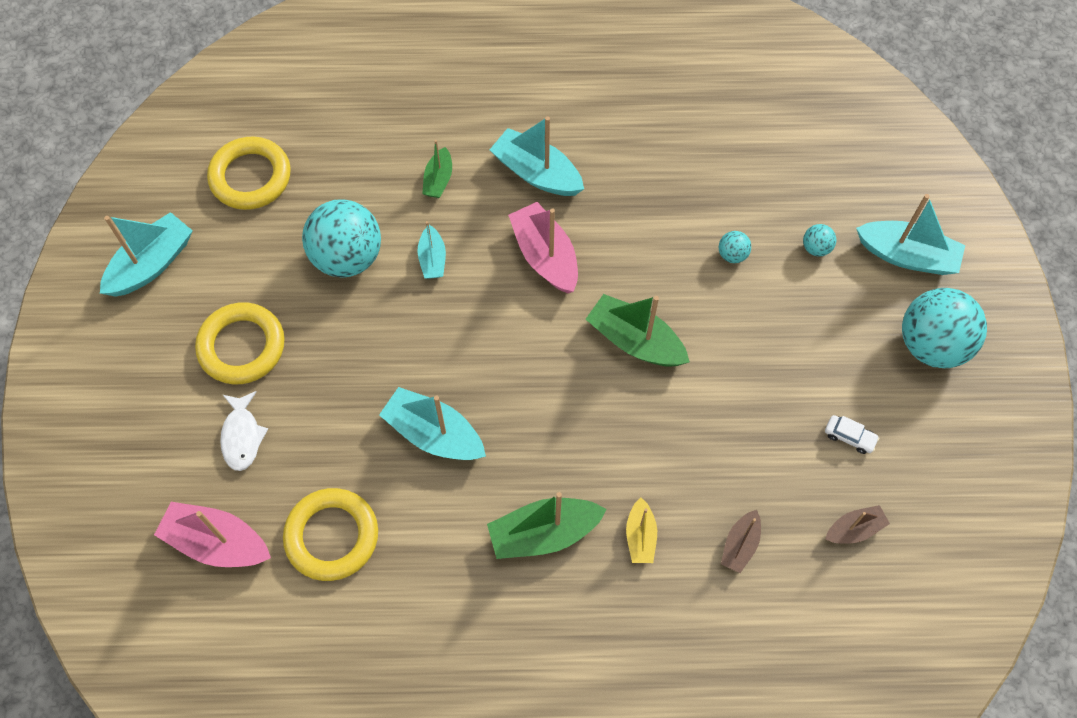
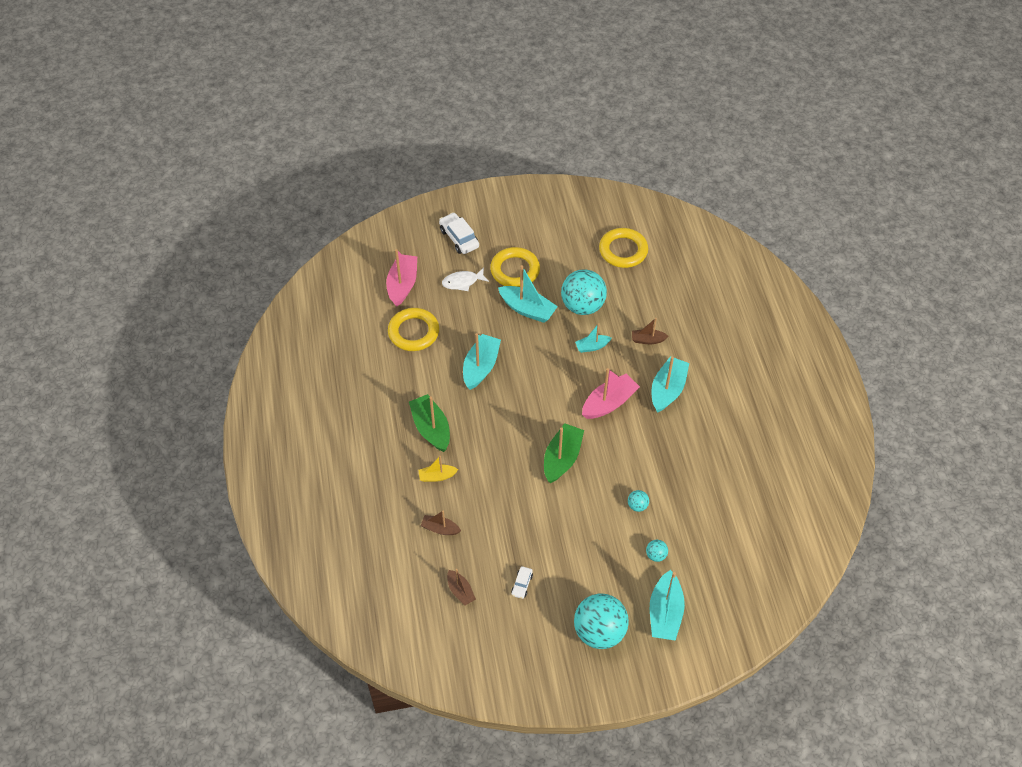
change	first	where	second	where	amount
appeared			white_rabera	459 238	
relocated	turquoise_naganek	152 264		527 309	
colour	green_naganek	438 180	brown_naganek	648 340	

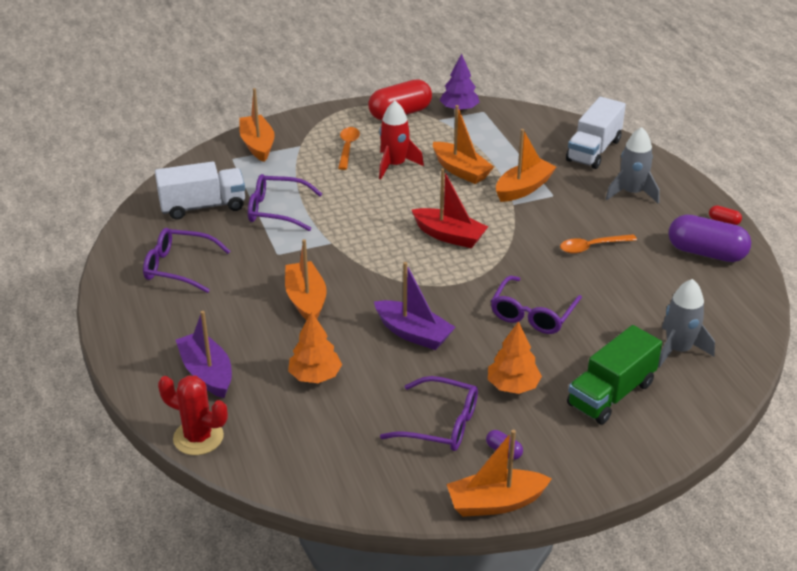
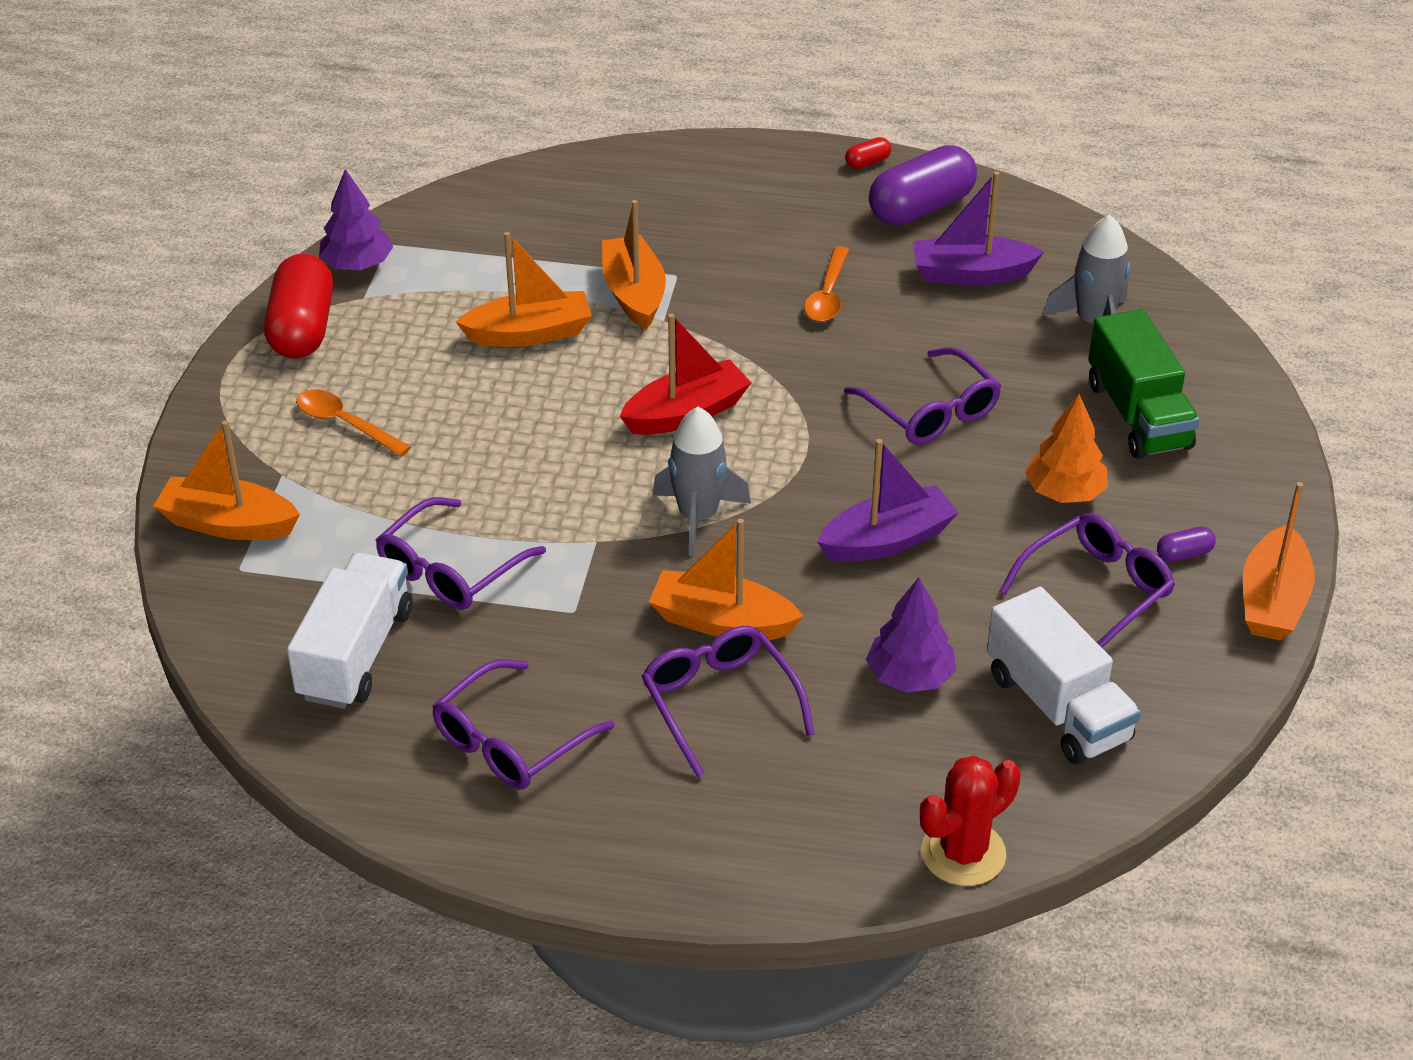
change	first	where	second	where	amount
missing	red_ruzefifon	395 165			
appeared			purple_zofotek	720 704	
relocated	purple_naganek	207 373		971 274	
relocated	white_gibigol	593 150		1057 707	
relocated	grey_ruzefifon	632 193		698 517	
colour	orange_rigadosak	315 376	purple_rigadosak	909 676	

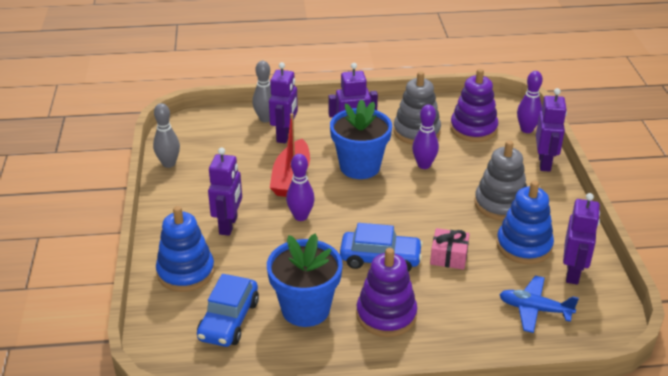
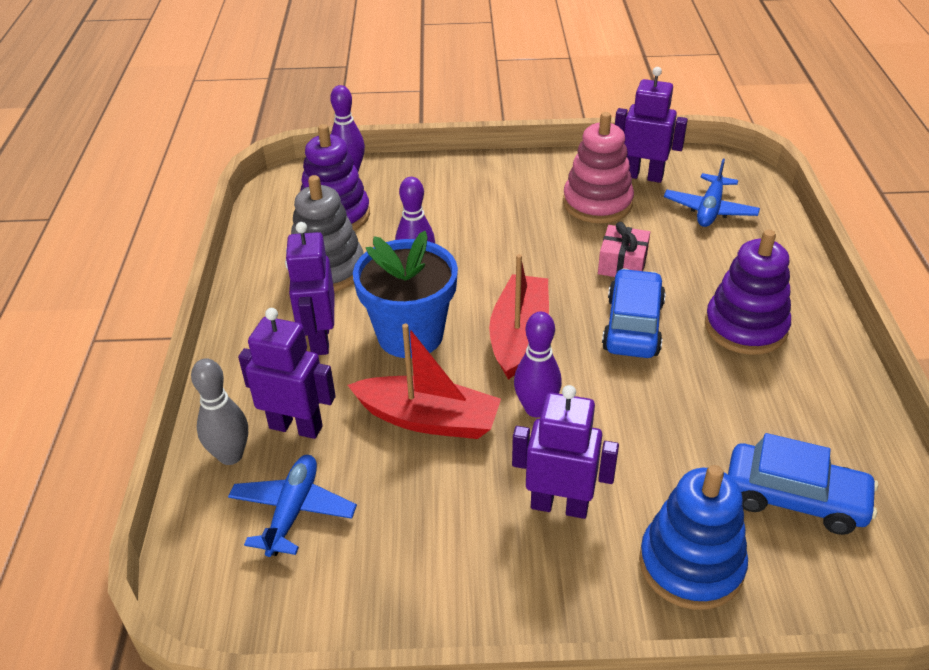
change	first	where	second	where	amount
missing	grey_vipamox	169 164			
missing	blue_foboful	305 309			
missing	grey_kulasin	500 204			
missing	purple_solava	545 163			
appeared			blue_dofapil	293 511	
appeared			red_naganek	519 335	
colour	blue_kulasin	524 246	pink_kulasin	597 203	

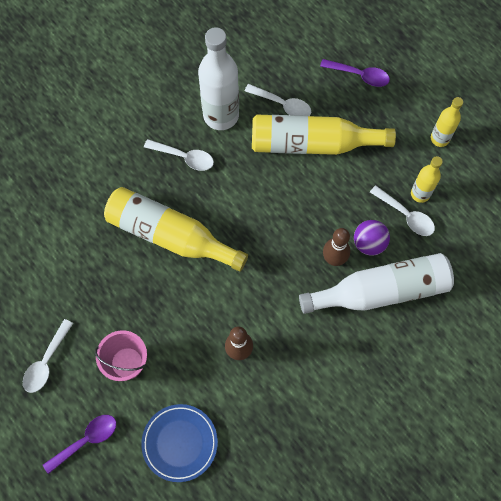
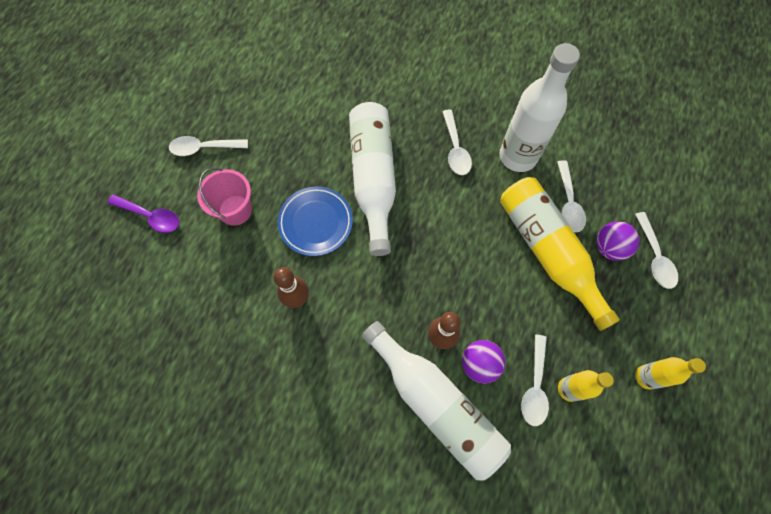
change	first	where	second	where	amount
appeared			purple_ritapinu	609 247	
relocated	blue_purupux	180 443		316 222	
colour	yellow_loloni	170 235	white_loloni	373 179	
colour	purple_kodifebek	359 75	white_kodifebek	655 257	

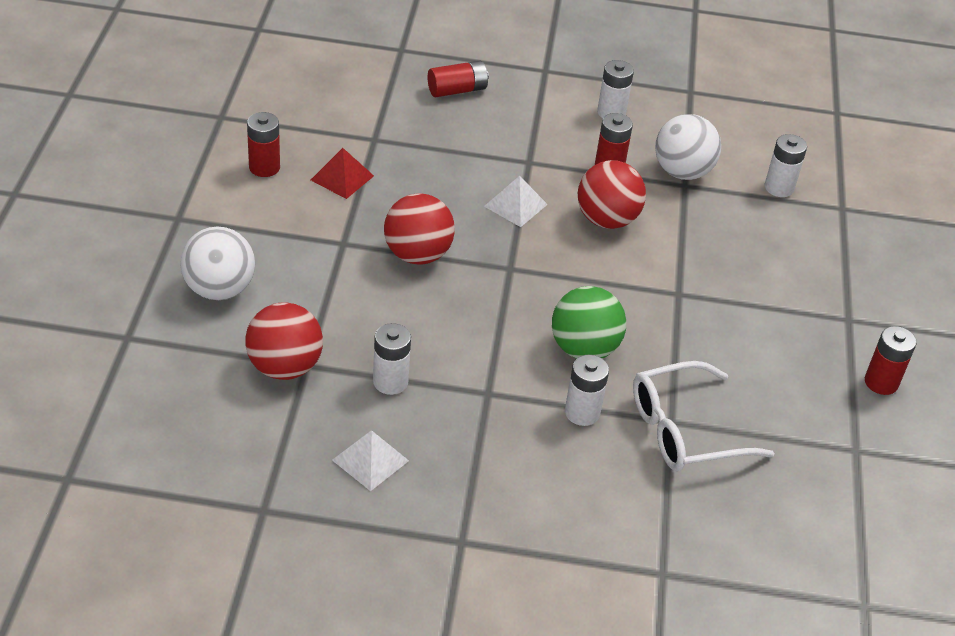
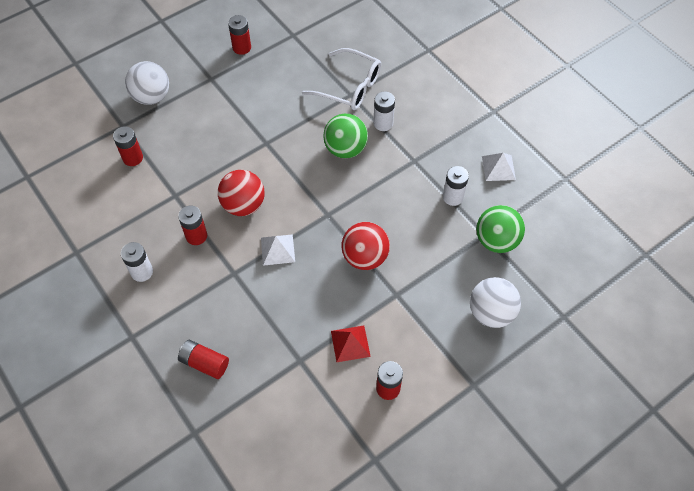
change	first	where	second	where	amount
relocated	white_ritapinu	682 172		151 97	
colour	red_ritapinu	284 367	green_ritapinu	496 241	
colour	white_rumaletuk	779 187	red_rumaletuk	133 158	

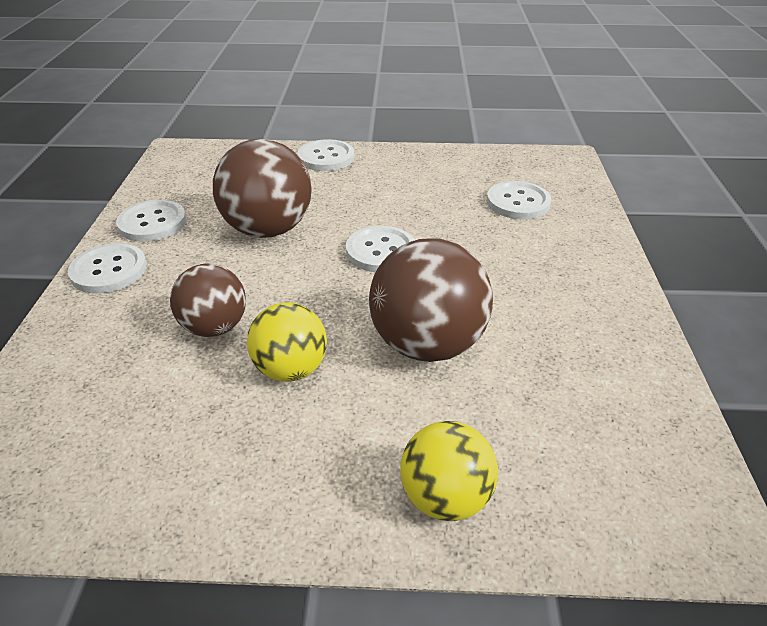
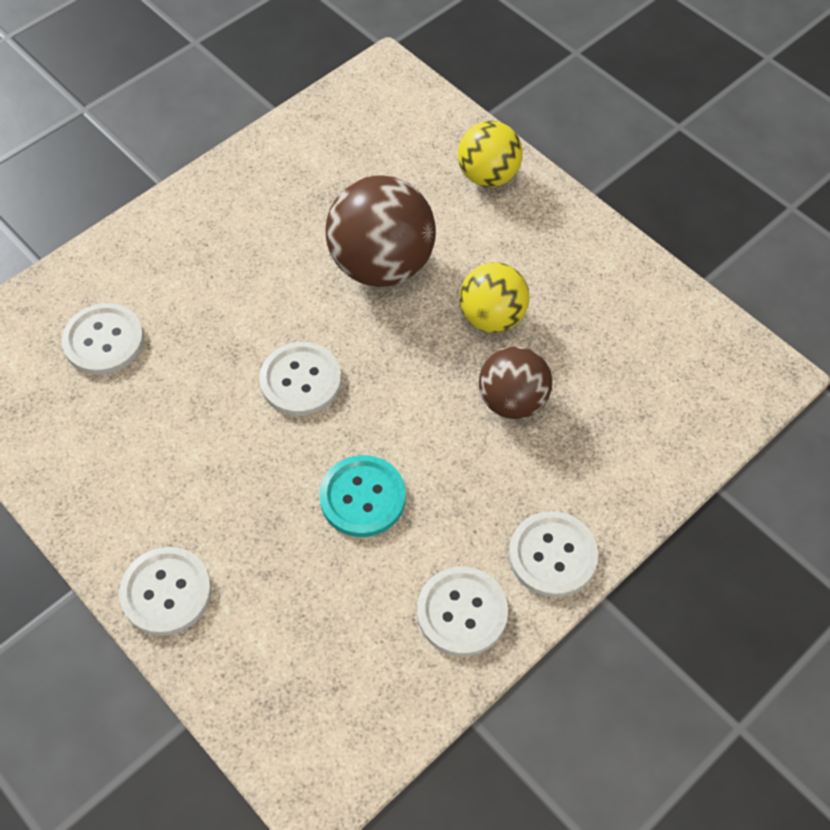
change	first	where	second	where	amount
exchanged	brown_ritapinu	268 230	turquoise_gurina	362 497	

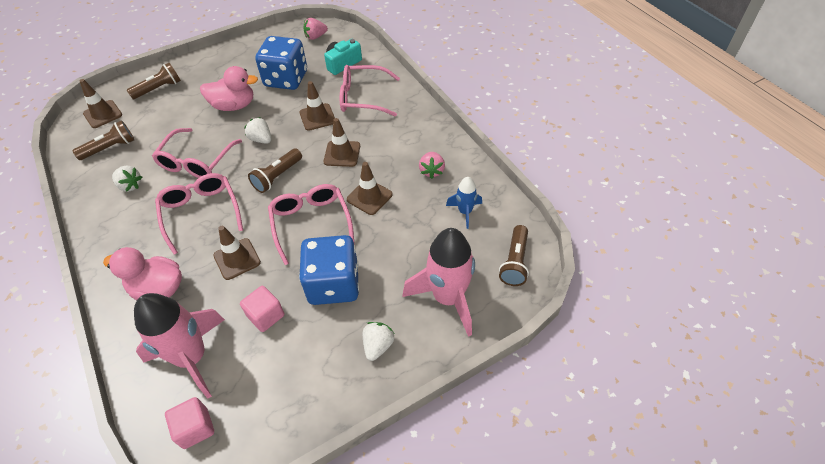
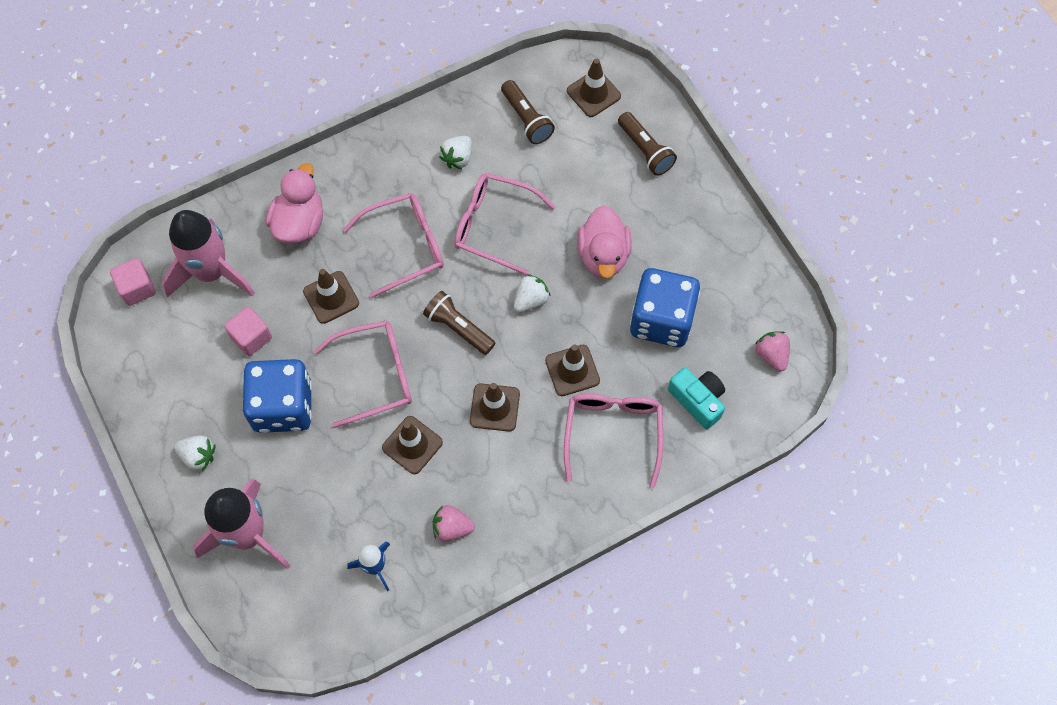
change	first	where	second	where	amount
missing	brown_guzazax	514 262			

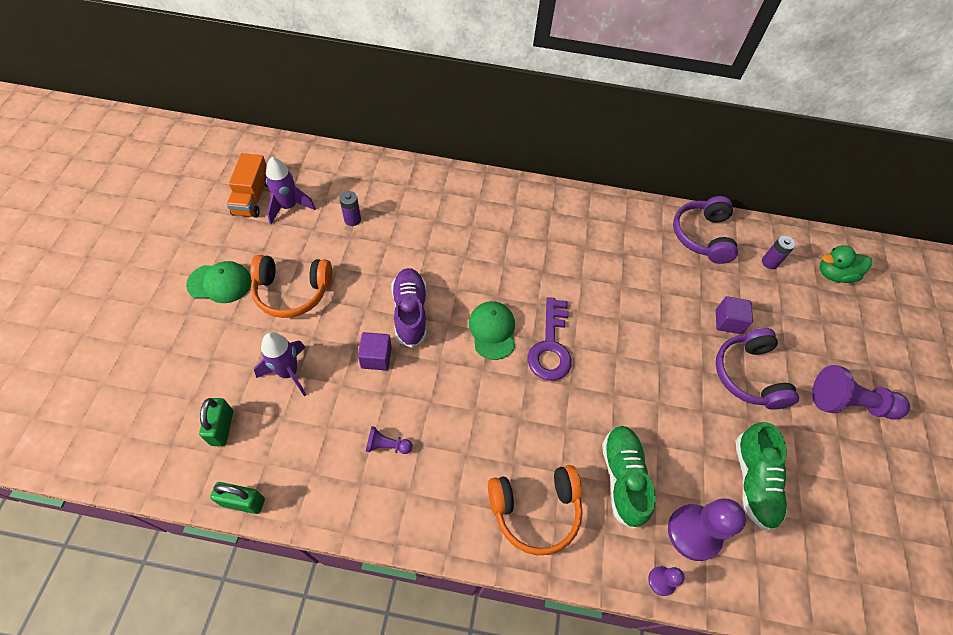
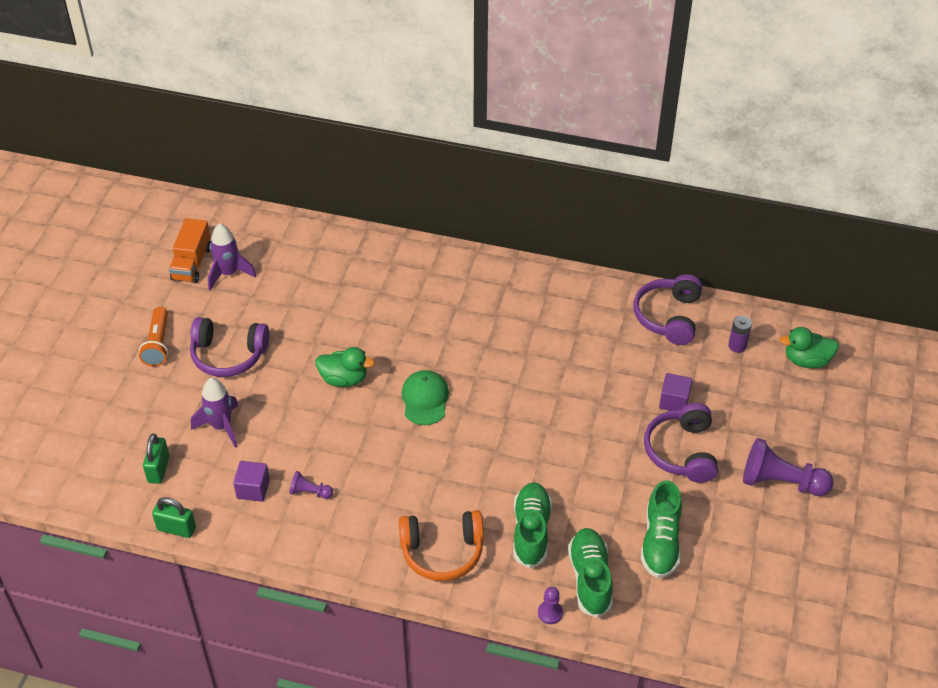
change	first	where	second	where	amount
missing	purple_rumaletuk	352 219			
missing	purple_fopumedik	550 346			
relocated	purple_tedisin	376 357		253 489	
exchanged	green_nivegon	220 283	orange_guzazax	158 344	
exchanged	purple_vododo	410 312	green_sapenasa	344 379	
exchanged	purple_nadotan	694 532	green_vododo	590 579	
colour	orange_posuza	292 292	purple_posuza	228 355	

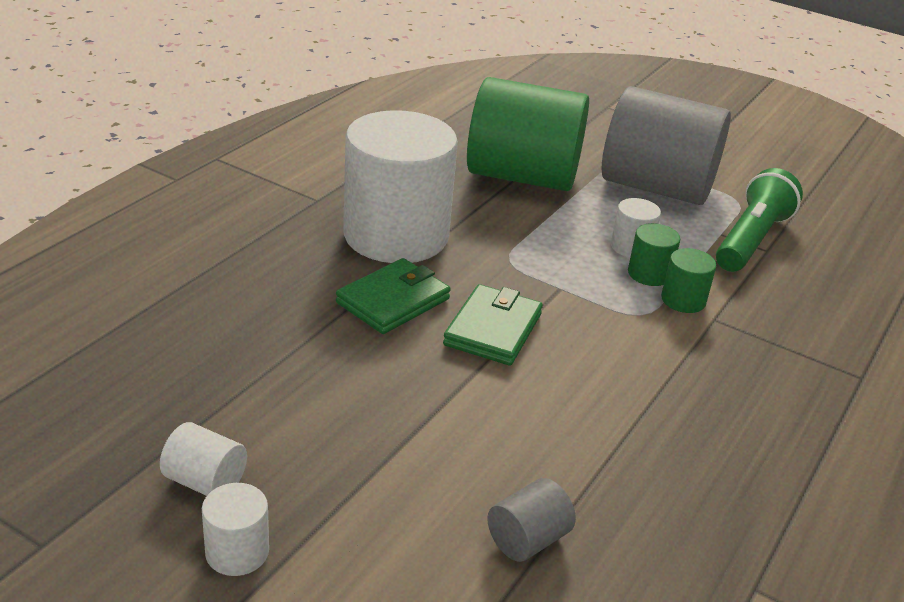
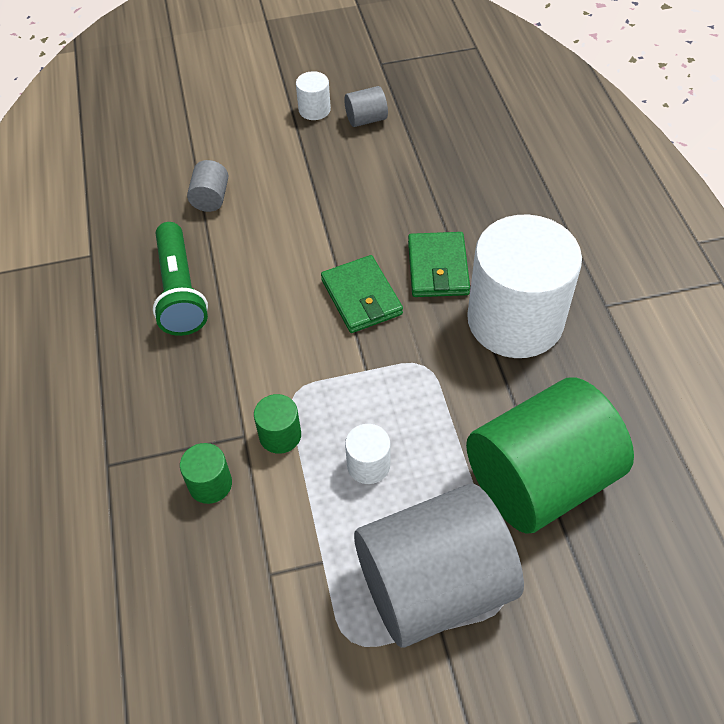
change	first	where	second	where	amount
relocated	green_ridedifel	649 274		210 484	
relocated	green_guzazax	751 240		180 291	
colour	white_ridedifel	205 482	grey_ridedifel	366 119	

